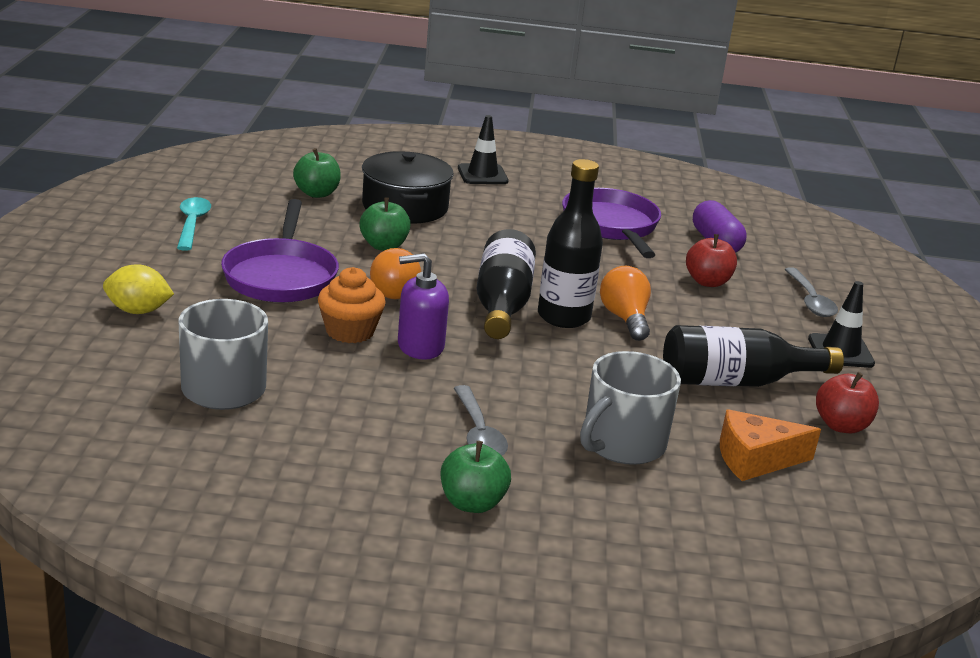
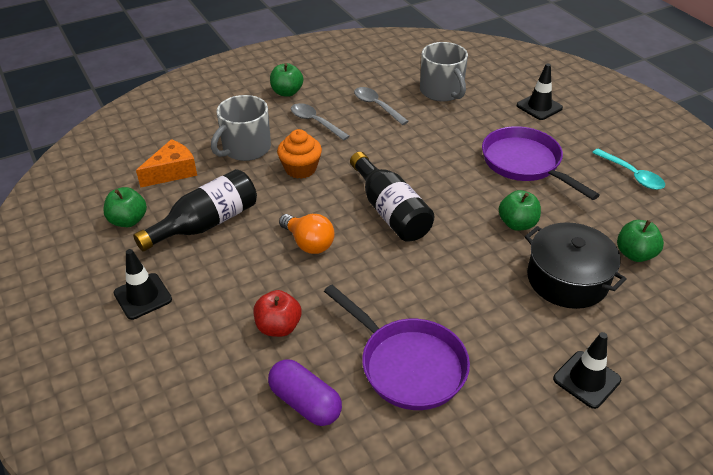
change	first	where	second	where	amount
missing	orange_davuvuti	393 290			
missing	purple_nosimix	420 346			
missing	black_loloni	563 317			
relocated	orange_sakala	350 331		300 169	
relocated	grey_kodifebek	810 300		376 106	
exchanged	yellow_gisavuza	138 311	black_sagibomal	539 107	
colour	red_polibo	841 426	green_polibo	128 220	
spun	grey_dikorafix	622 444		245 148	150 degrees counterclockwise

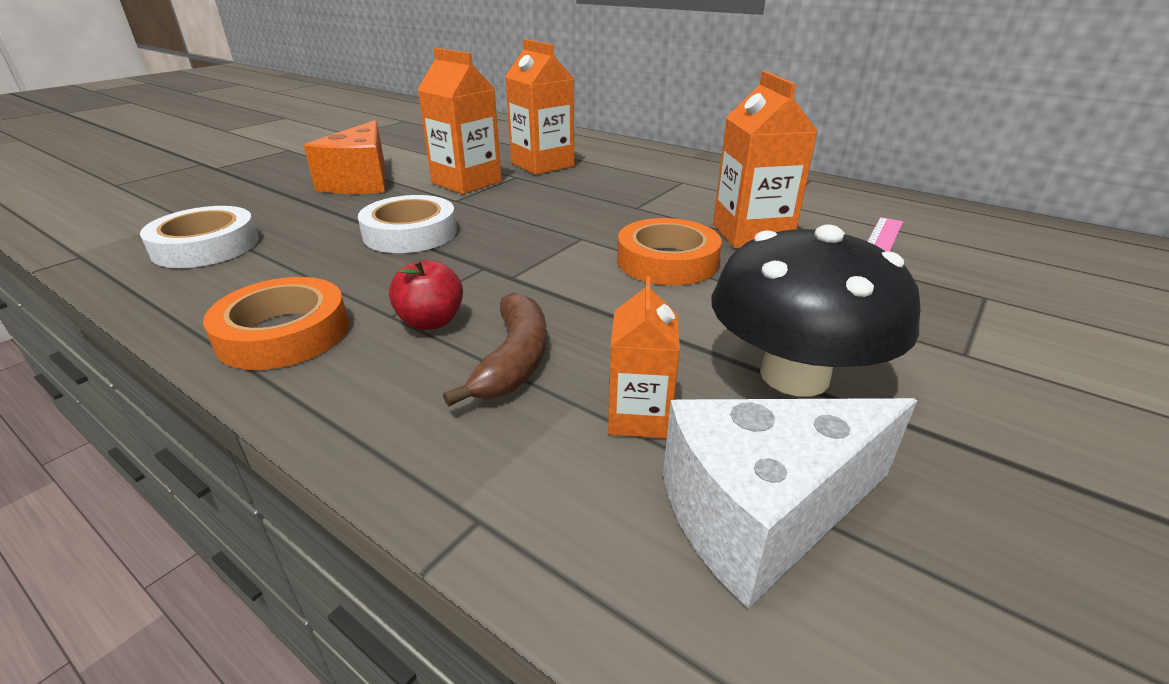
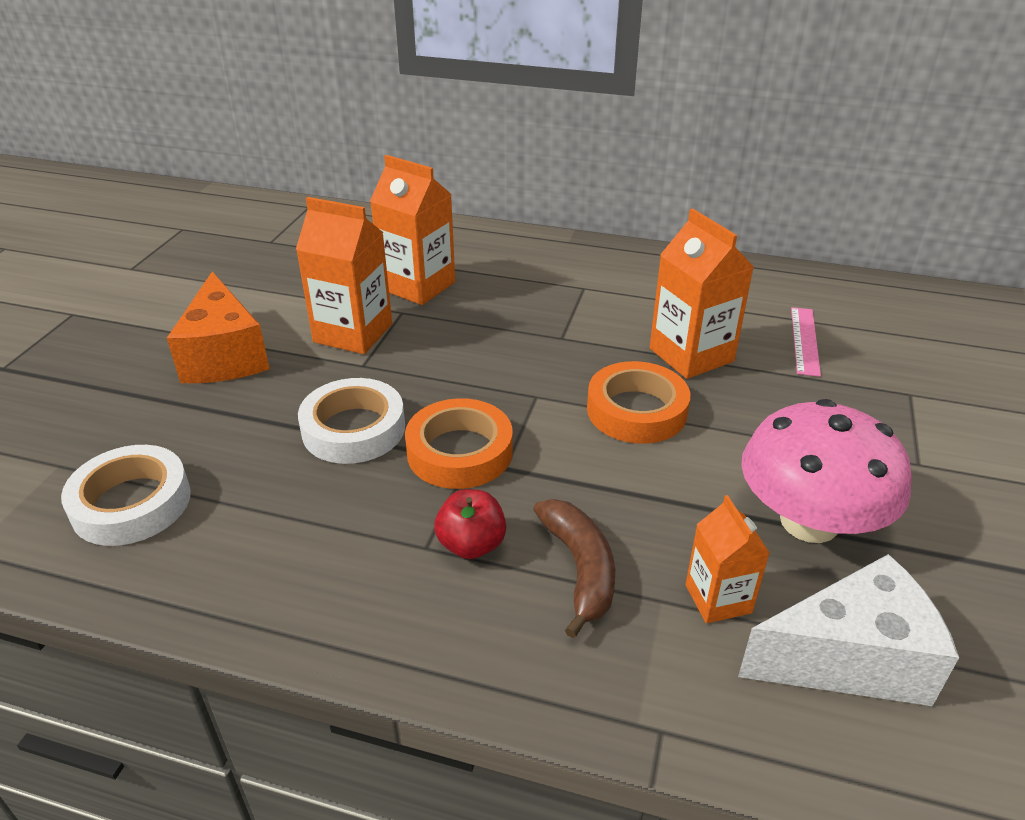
change	first	where	second	where	amount
relocated	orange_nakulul	283 333		459 452	
colour	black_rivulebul	794 375	pink_rivulebul	809 521	
spun	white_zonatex	762 514		849 659	150 degrees counterclockwise

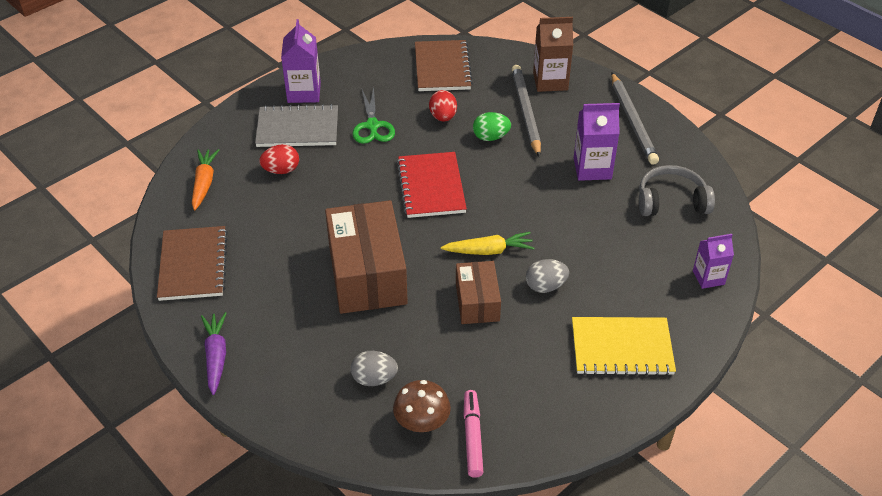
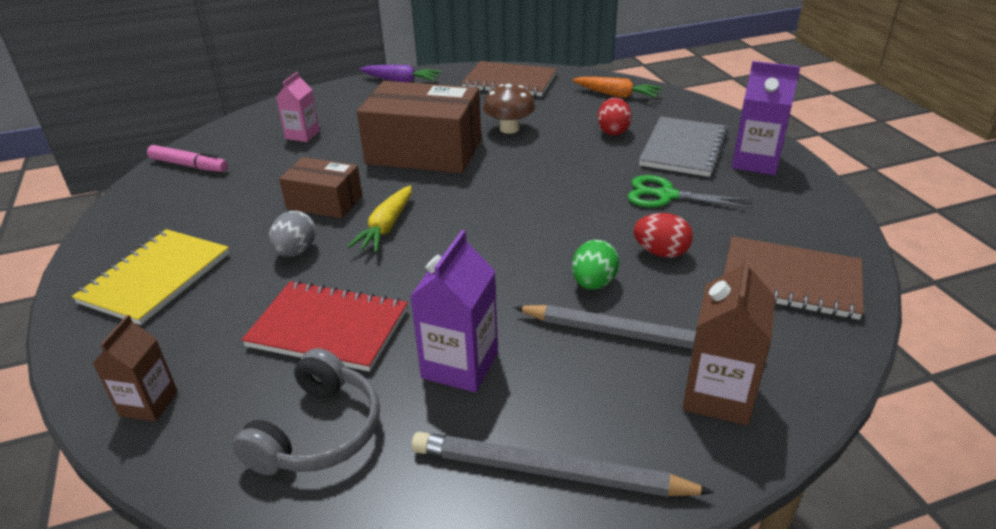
change	first	where	second	where	amount
relocated	brown_rivulebul	422 422		509 128	
relocated	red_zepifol	431 187		328 328	
exchanged	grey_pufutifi	374 379	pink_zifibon	302 135	
colour	purple_zifibon	708 277	brown_zifibon	149 403	

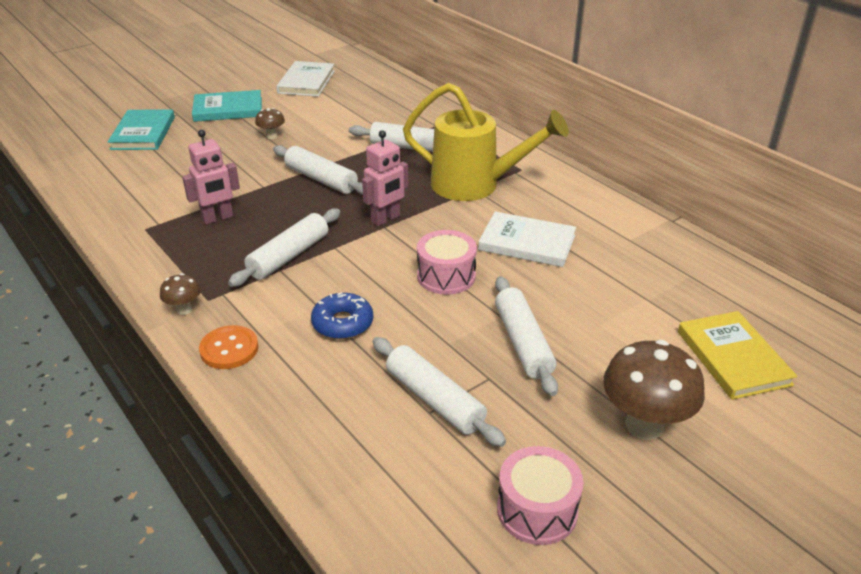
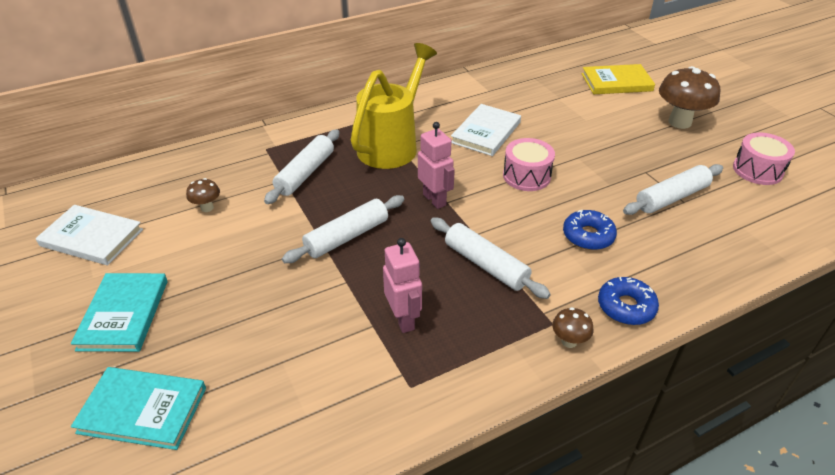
change	first	where	second	where	amount
missing	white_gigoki	523 343			
relocated	brown_rivulebul	272 136		207 208	
exchanged	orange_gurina	229 349	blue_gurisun	626 307	

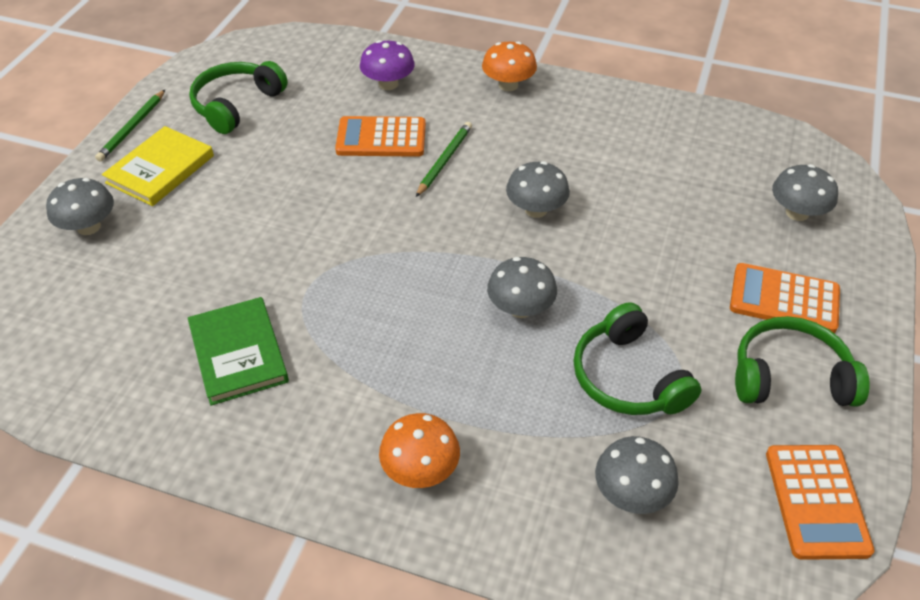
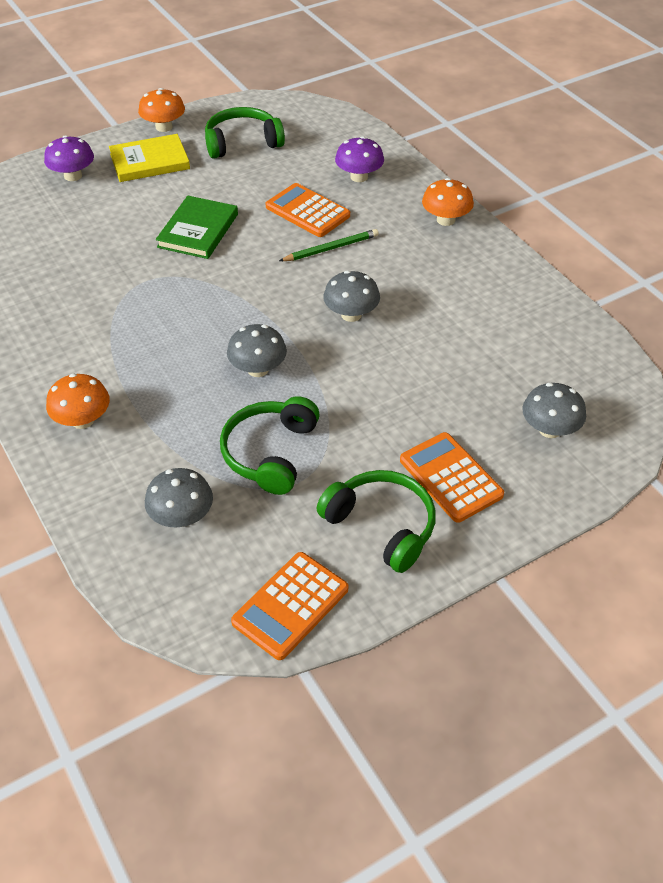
change	first	where	second	where	amount
relocated	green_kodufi	238 353		198 230	
exchanged	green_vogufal	132 128	orange_rivulebul	164 127	
colour	grey_rivulebul	89 227	purple_rivulebul	73 176	

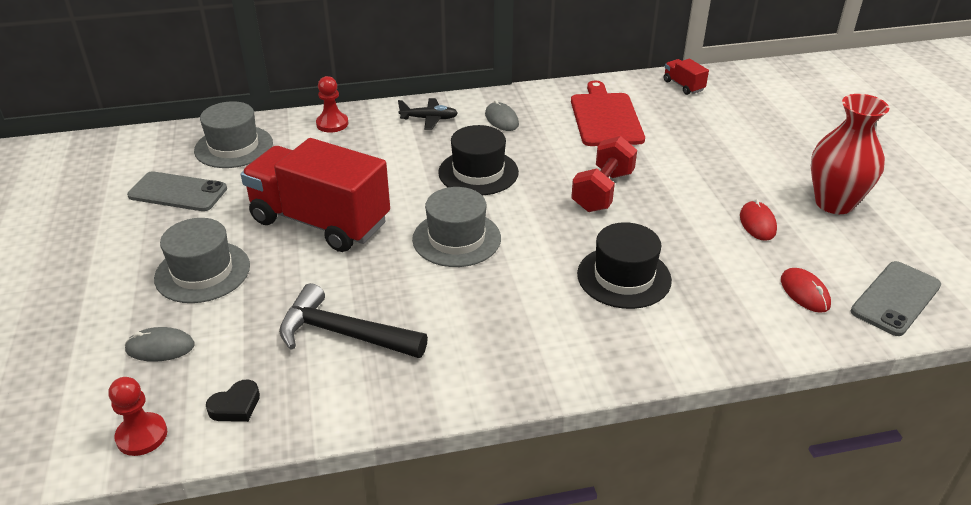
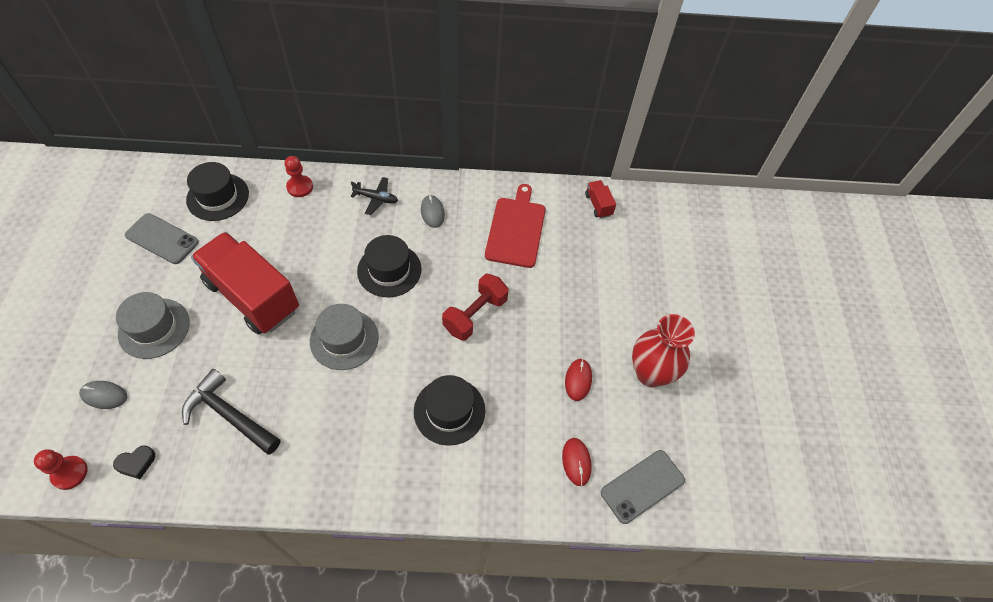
change	first	where	second	where	amount
colour	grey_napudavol	234 147	black_napudavol	218 197	

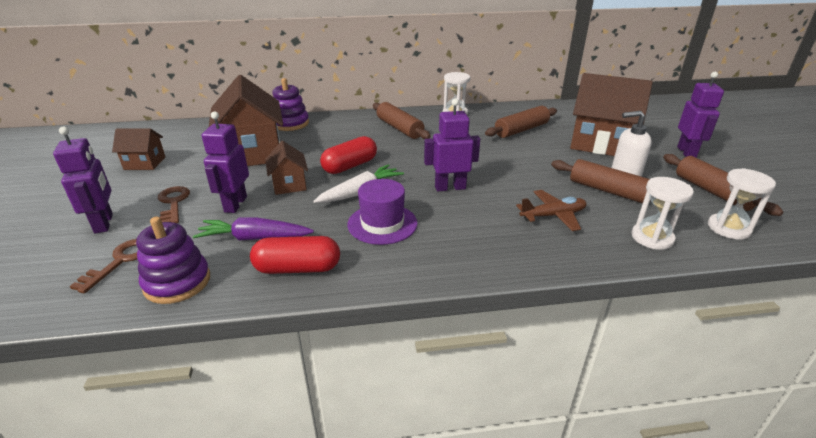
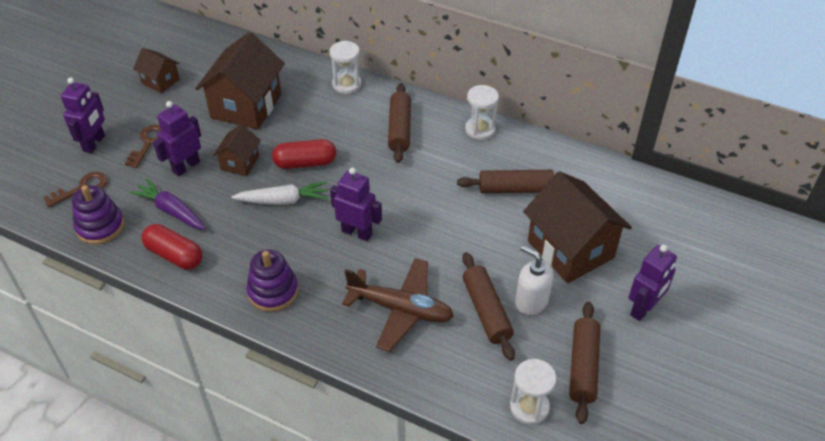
change	first	where	second	where	amount
missing	purple_napudavol	382 224			
relocated	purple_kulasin	290 123		273 291	
relocated	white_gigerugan	652 238		346 84	
size	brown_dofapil	553 216		400 309	x1.57

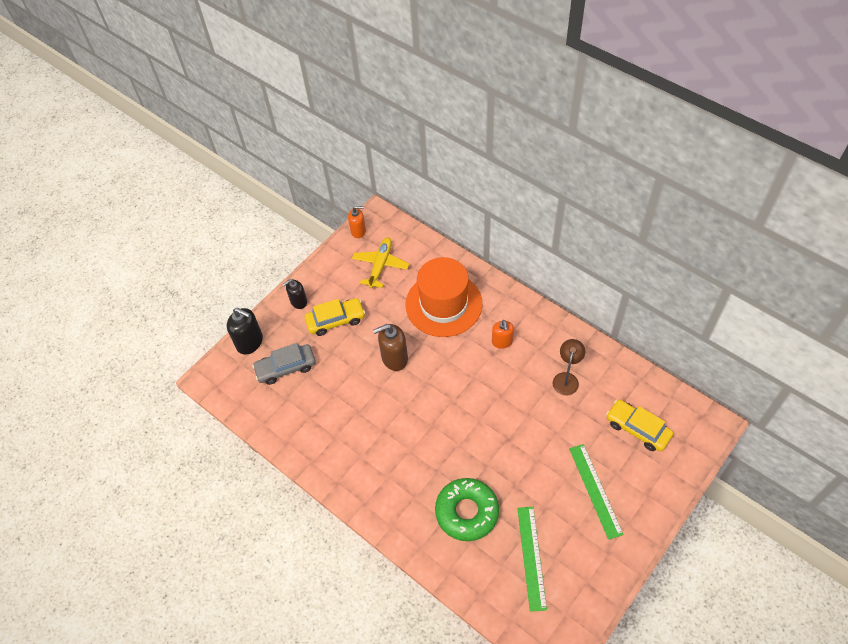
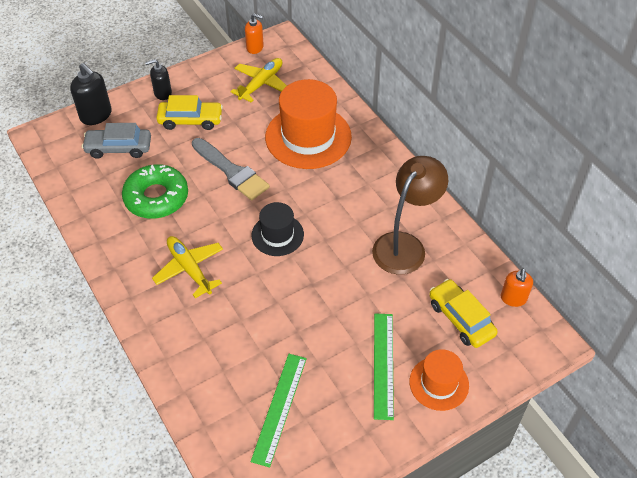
change	first	where	second	where	amount
appeared			yellow_dofapil	189 269	
appeared			black_napudavol	277 235	
appeared			orange_napudavol	439 383	
relocated	green_gurisun	467 512		156 197	
relocated	orange_nosimix	502 342		513 298	
exchanged	brown_nosimix	394 358	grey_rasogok	231 171	
size	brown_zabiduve	566 378		405 245	x1.73

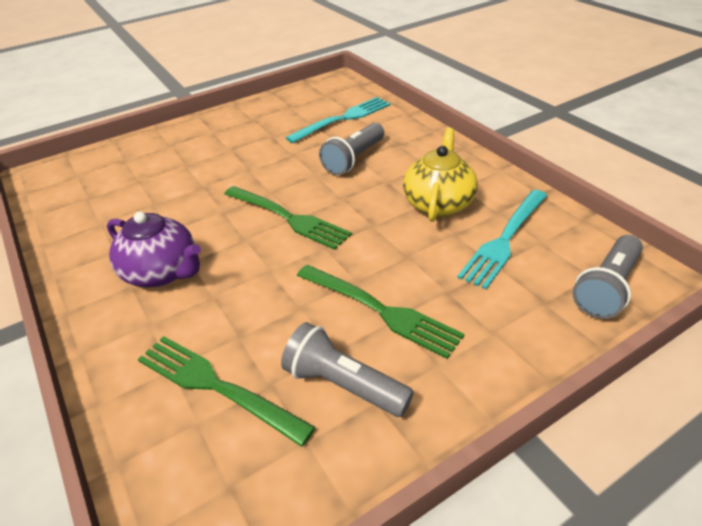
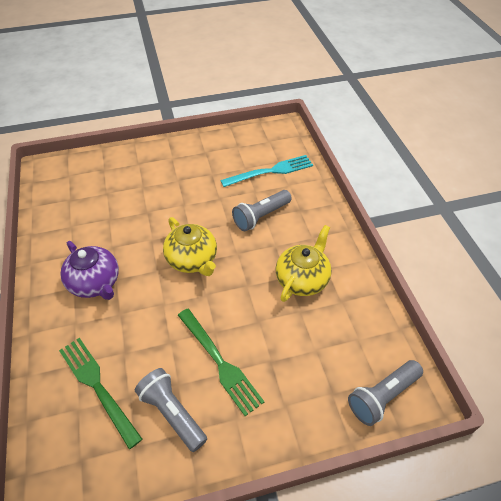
change	first	where	second	where	amount
missing	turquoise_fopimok	505 239			
exchanged	green_fopimok	288 218	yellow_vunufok	192 260	

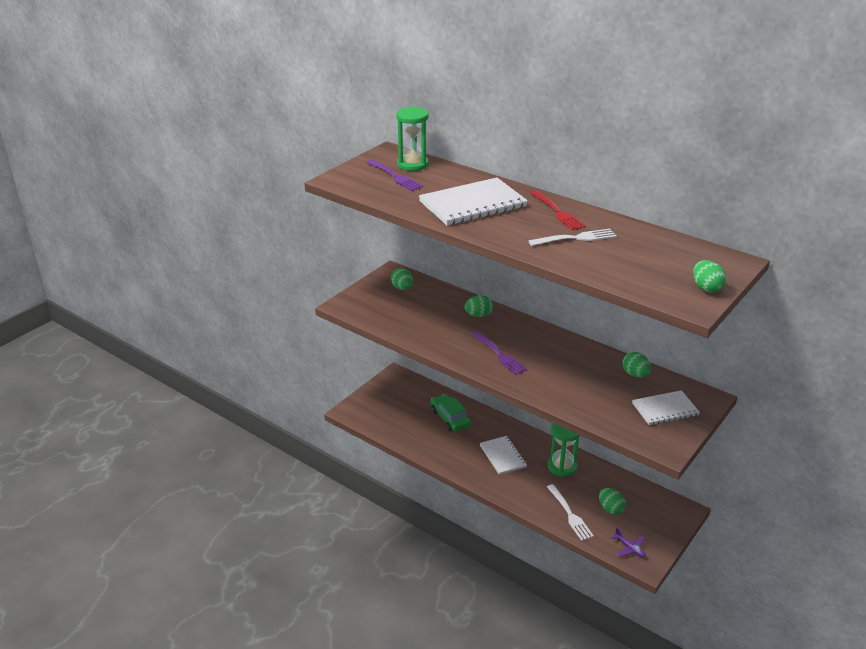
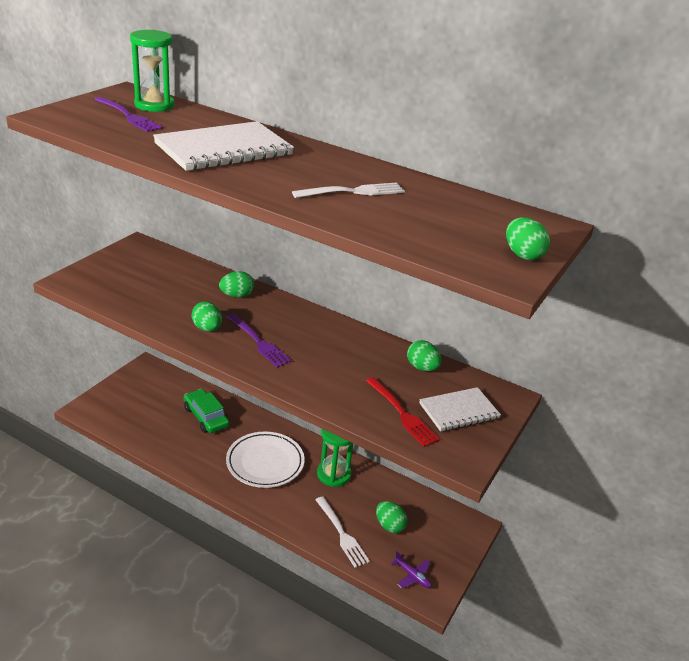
change	first	where	second	where	amount
relocated	green_pufutifi	402 288		207 328	
relocated	red_fopimok	557 212		401 413	
exchanged	white_zepifol	502 456	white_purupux	265 462	

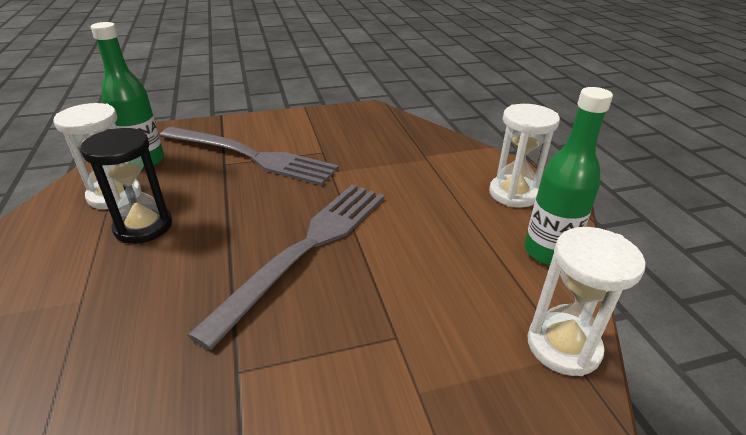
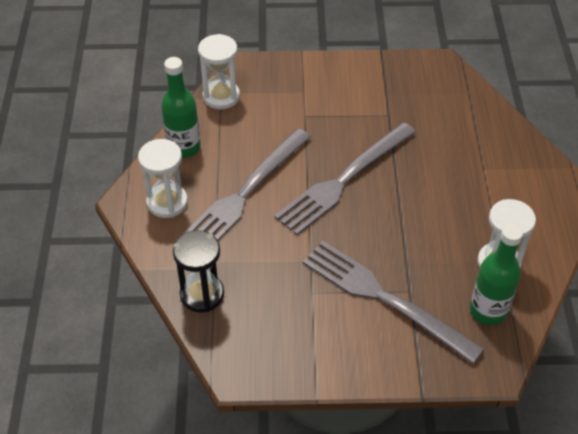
change	first	where	second	where	amount
appeared			grey_fopimok	244 193	
relocated	black_gigerugan	143 227		202 294	

